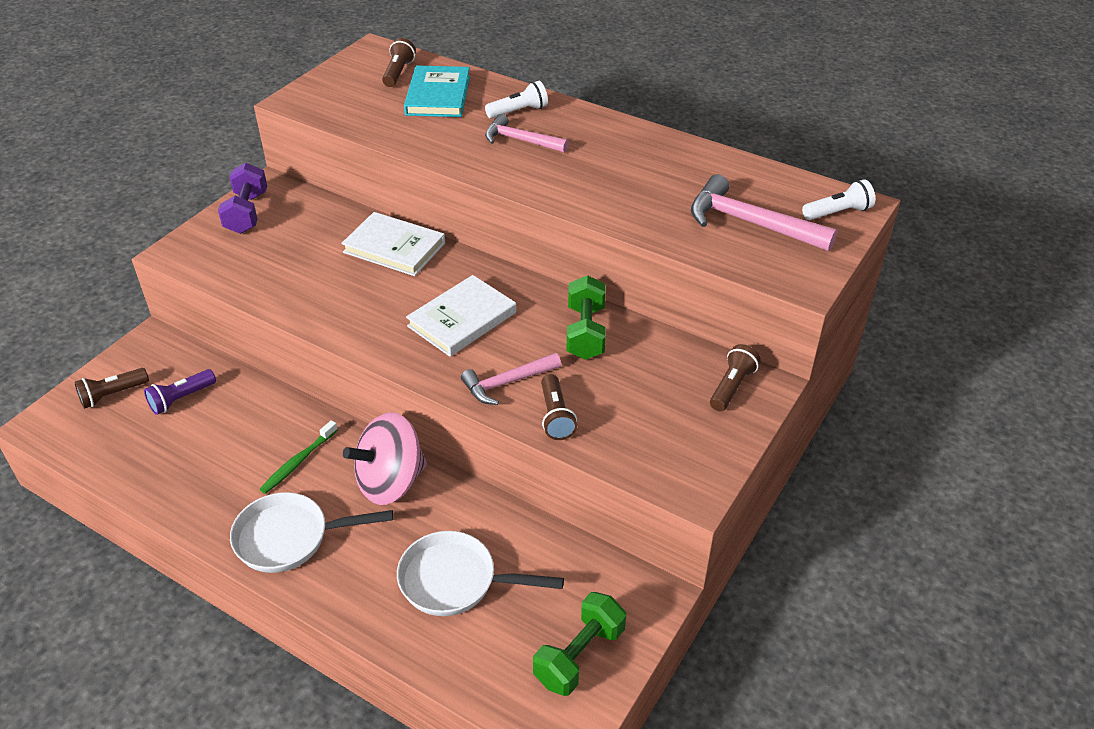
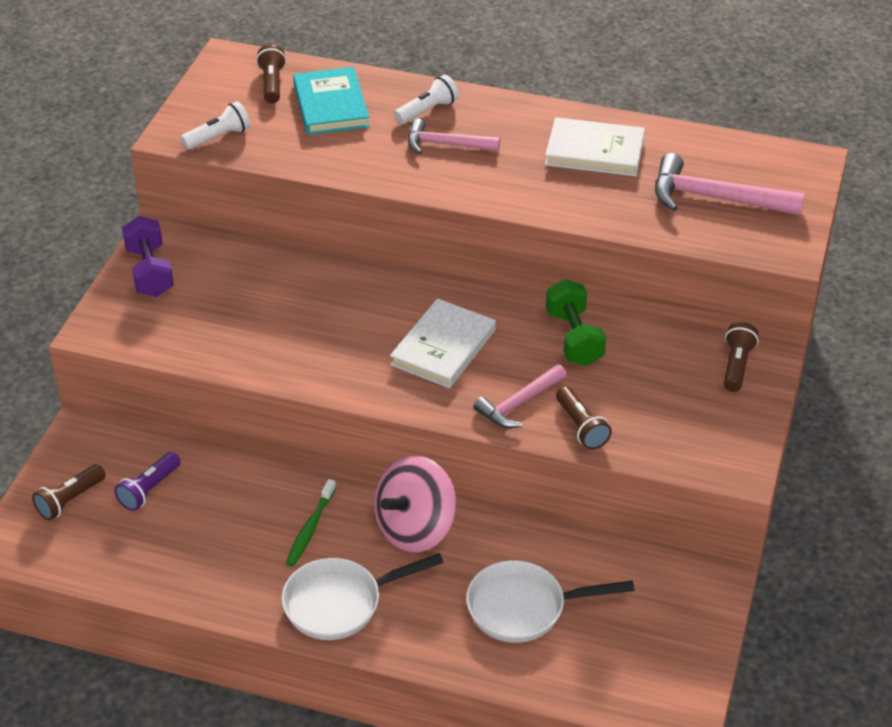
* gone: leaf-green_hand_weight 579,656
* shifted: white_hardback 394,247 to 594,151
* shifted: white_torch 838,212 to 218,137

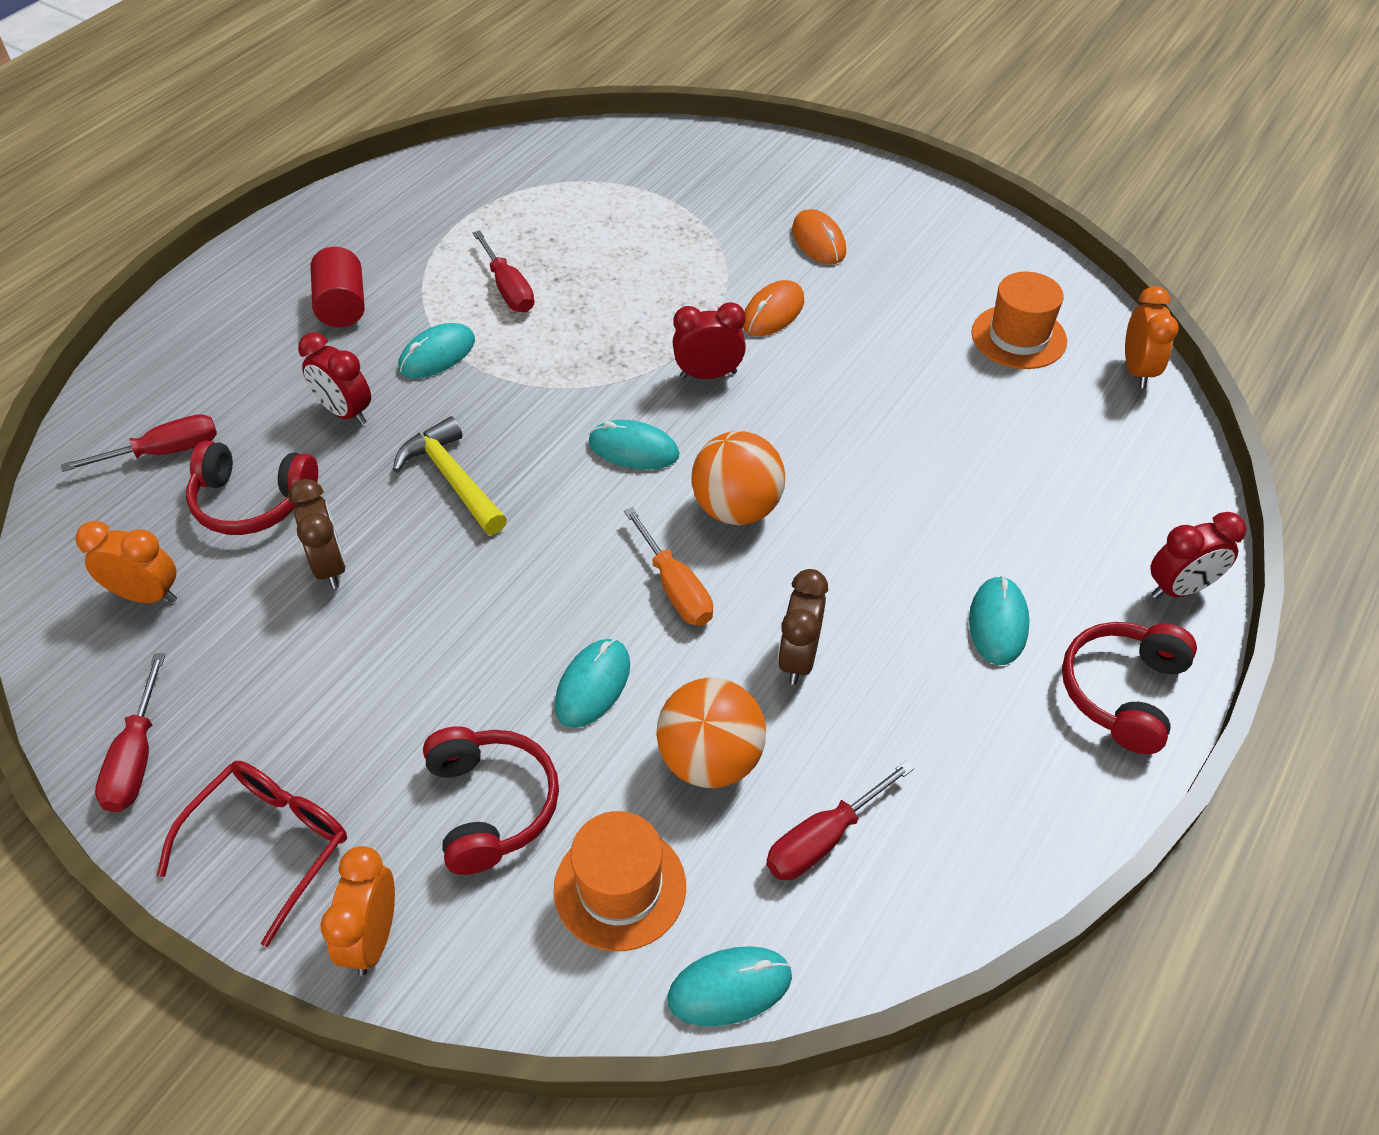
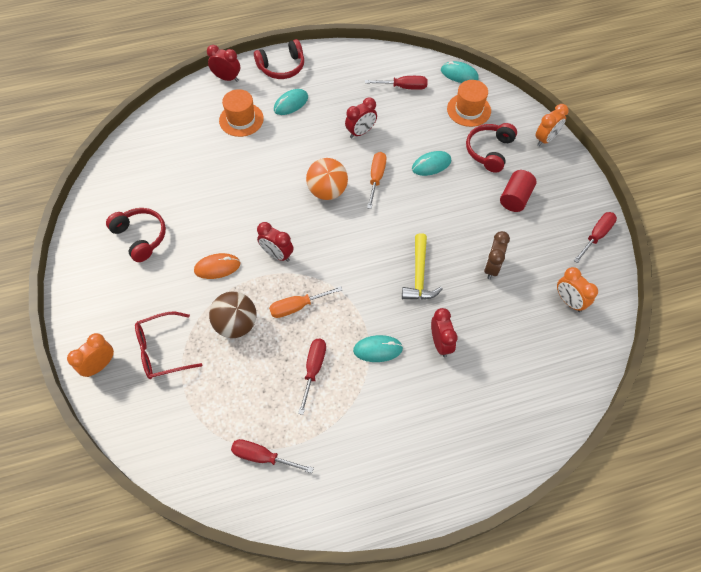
* gone: teal_computer_mouse 633,449
* gone: bright_orange_sphere 710,760
* gone: bright_orange_computer_mouse 818,241
* new: dark_brown_sphere 236,324
* new: bright_orange_screwdriver 297,306
* shifted: red_screwdriver 163,452 to 263,457
* shifted: red_eyeglasses 271,844 to 162,350
* shifted: red_headphones 252,502 to 141,237
* shifted: red_cylinder 342,306 to 515,198
* shifted: bright_orange_tall_hat 1018,337 to 241,119
* shifted: bright_orange_alarm_clock 1137,370 to 100,365
* repainted: dark_brown_alarm_clock 798,658 to red_alarm_clock 360,132

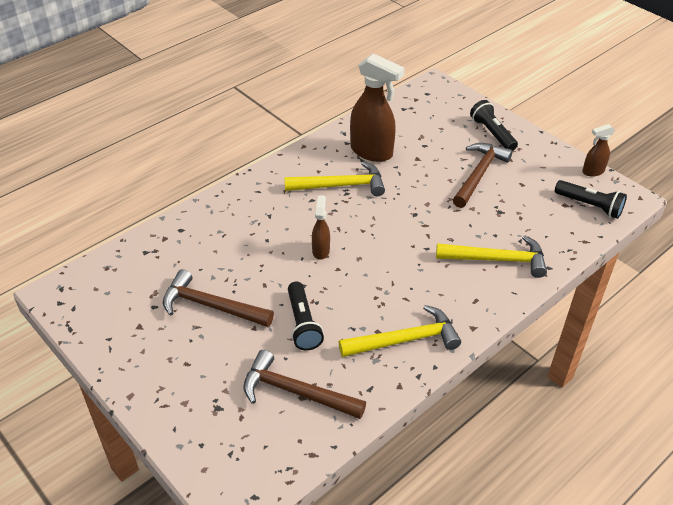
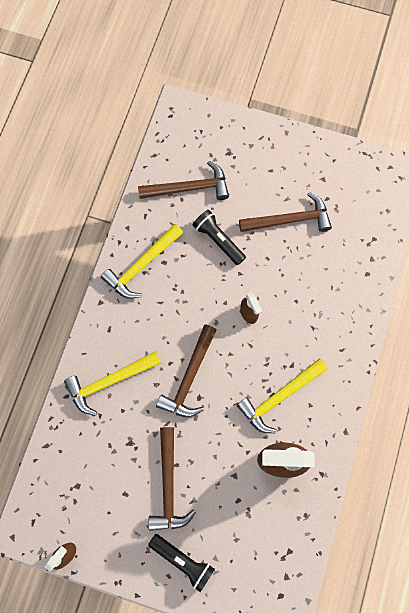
* gone: black_torch 590,206
* new: dark_brown_claw_hammer 189,377

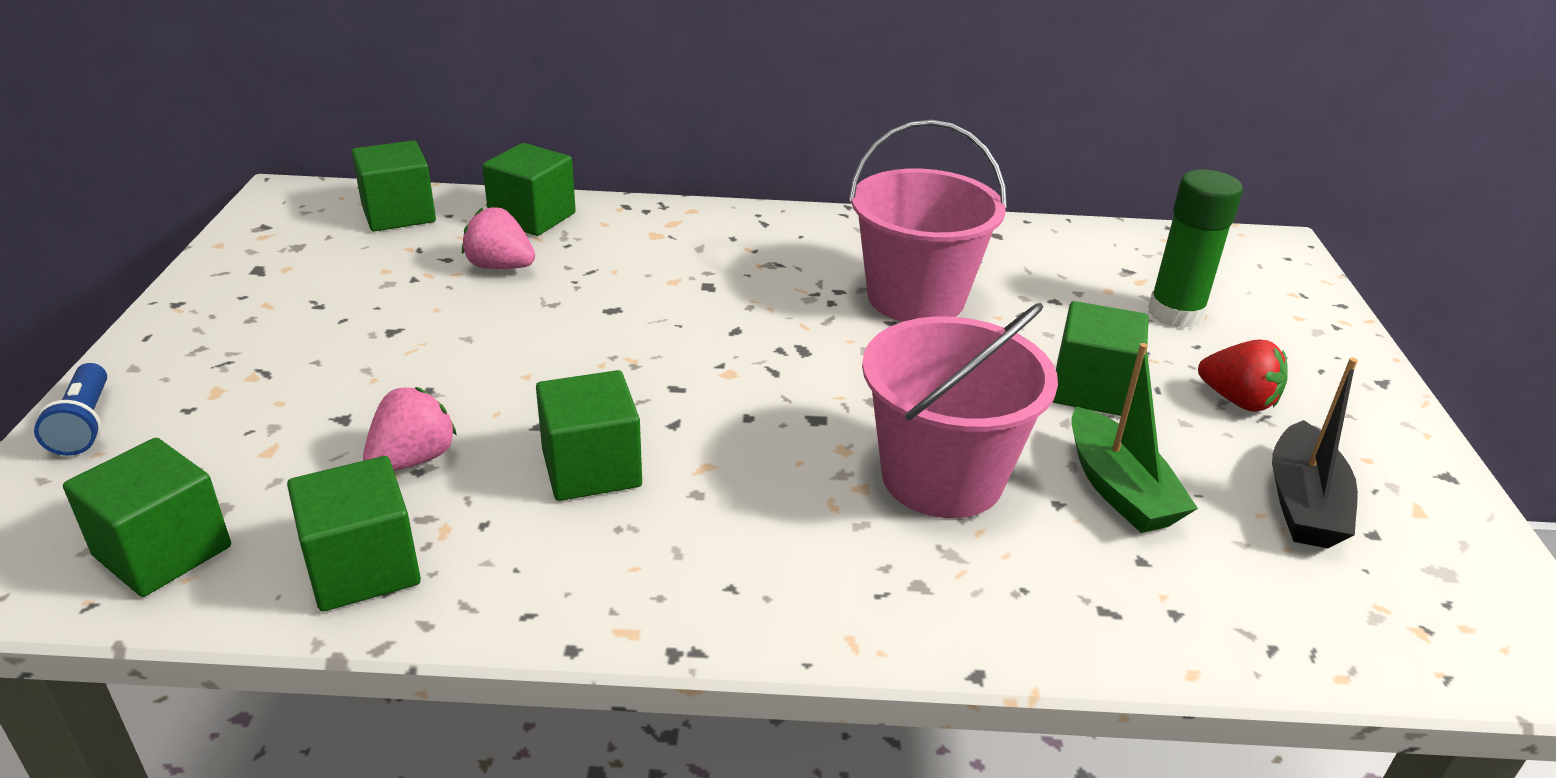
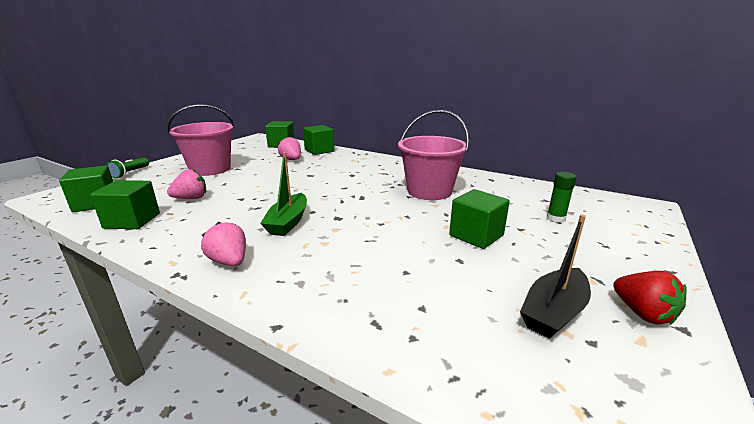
* gone: leaf-green_cube 591,468
* new: pink_toy_strawberry 229,261
* shifted: pink_pail 942,477 to 210,169
* shifted: leaf-green_boat 1119,489 to 288,222
* shifted: red_toy_strawberry 1238,400 to 642,313
* repainted: royal_blue_torch 84,424 to leaf-green_torch 130,173
* scaled: leaf-green_glue 1175,313 = 555,218 x0.61

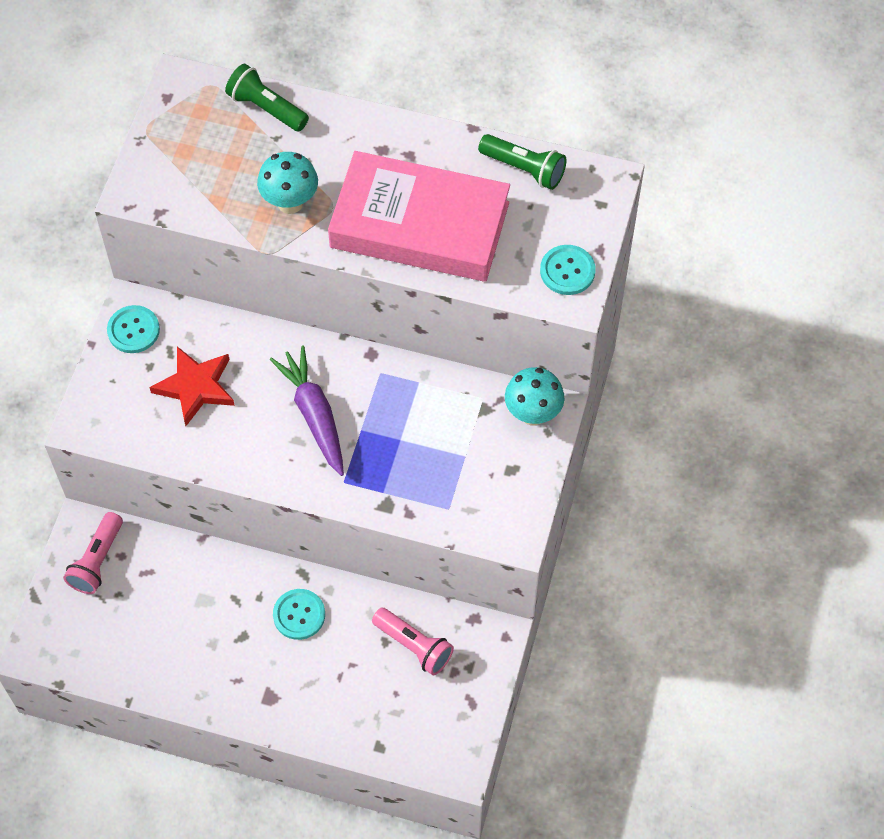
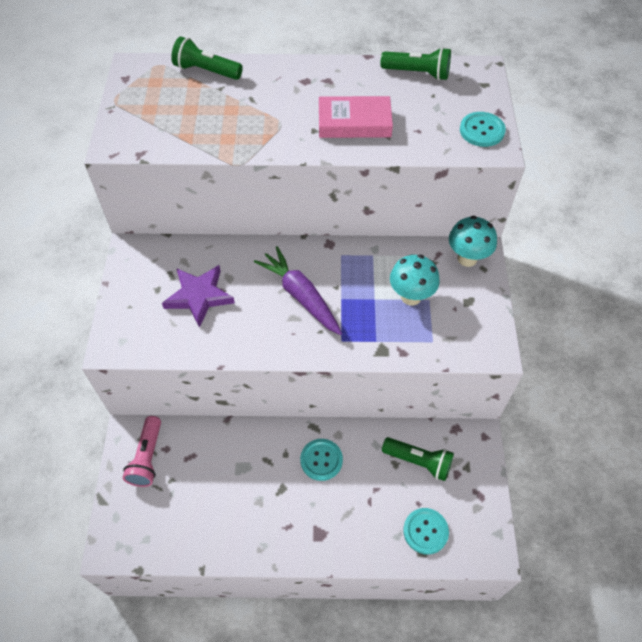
* shifted: teal_sewing_button 133,330 to 425,531
* shifted: teal_fungus 290,203 to 411,296
* repainted: red_star 195,387 to royal_purple_star 199,296
* repainted: pink_torch 414,646 to leaf-green_torch 418,461
* scaled: pink_hardback 419,225 = 354,122 x0.55

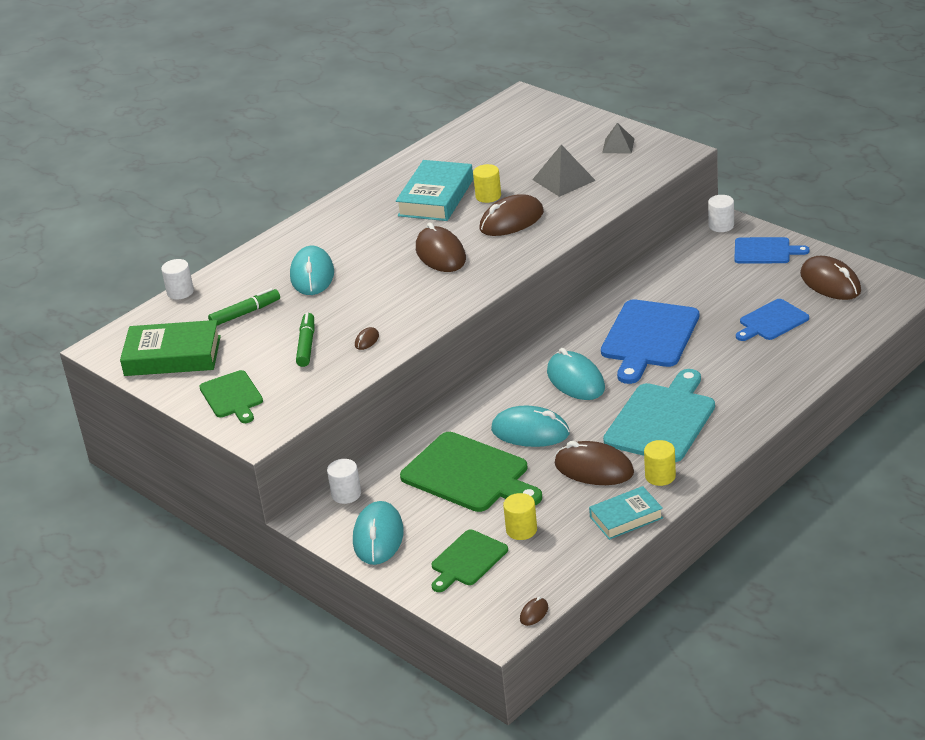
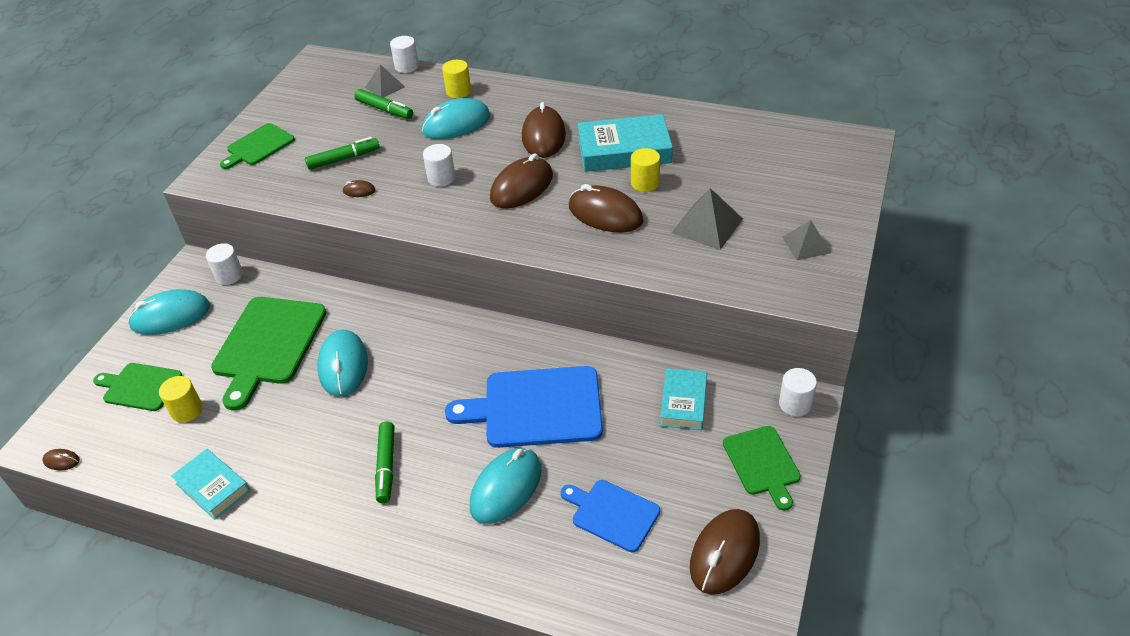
* gone: leaf-green_hardback 172,356
* new: grey_pyramid_shape 385,87
* new: white_cylinder 441,178
* new: teal_hardback 683,403
* shifted: teal_computer_mouse 575,380 to 506,488
* shifted: dark_brown_computer_mouse 594,468 to 543,136
* shifted: golden_cylinder 660,476 to 458,91
* swapped: teal_chopping_board 662,420 to leaf-green_felt_pen 386,466
* repainted: royal_blue_chopping_board 765,251 to leaf-green_chopping_board 762,463

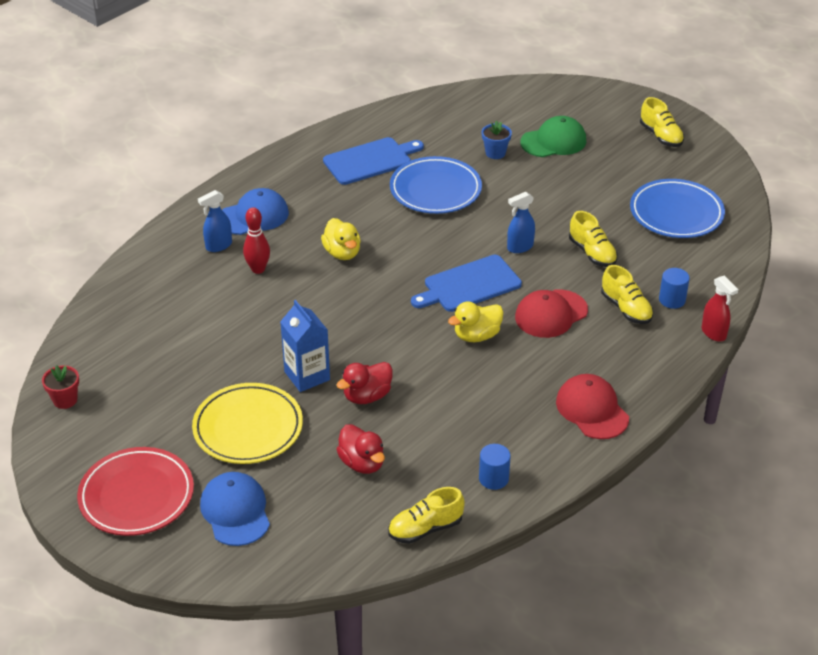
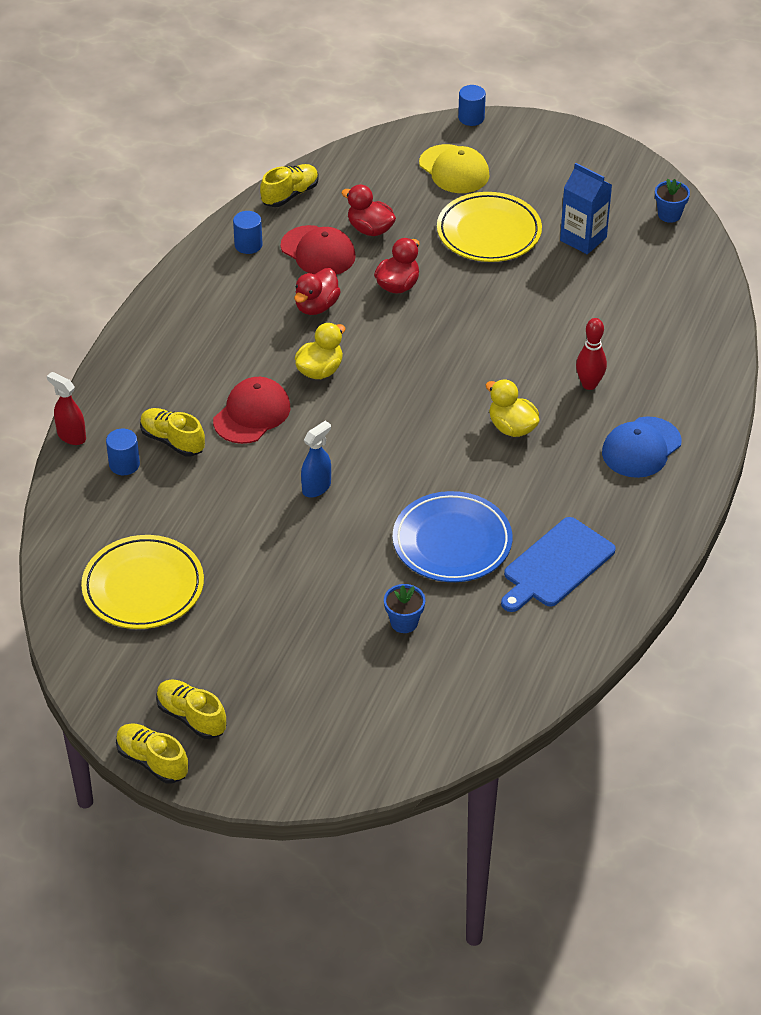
* gone: red_plate 136,496
* gone: royal_blue_spray_bottle 218,246
* gone: royal_blue_chopping_board 469,285
* gone: leaf-green_baseball_cap 553,141
* new: red_toy_duck 316,306
* new: royal_blue_cylinder 471,118
* shifted: royal_blue_carton 307,376 to 583,239
* shifted: red_baseball_cap 592,410 to 318,251
* shifted: golden_shoe 592,253 to 152,761
* repainted: red_potted_plant 65,400 to royal_blue_potted_plant 669,215
* repainted: royal_blue_baseball_cap 235,511 to golden_baseball_cap 454,169
* repainted: royal_blue_plate 676,213 to golden_plate 143,587

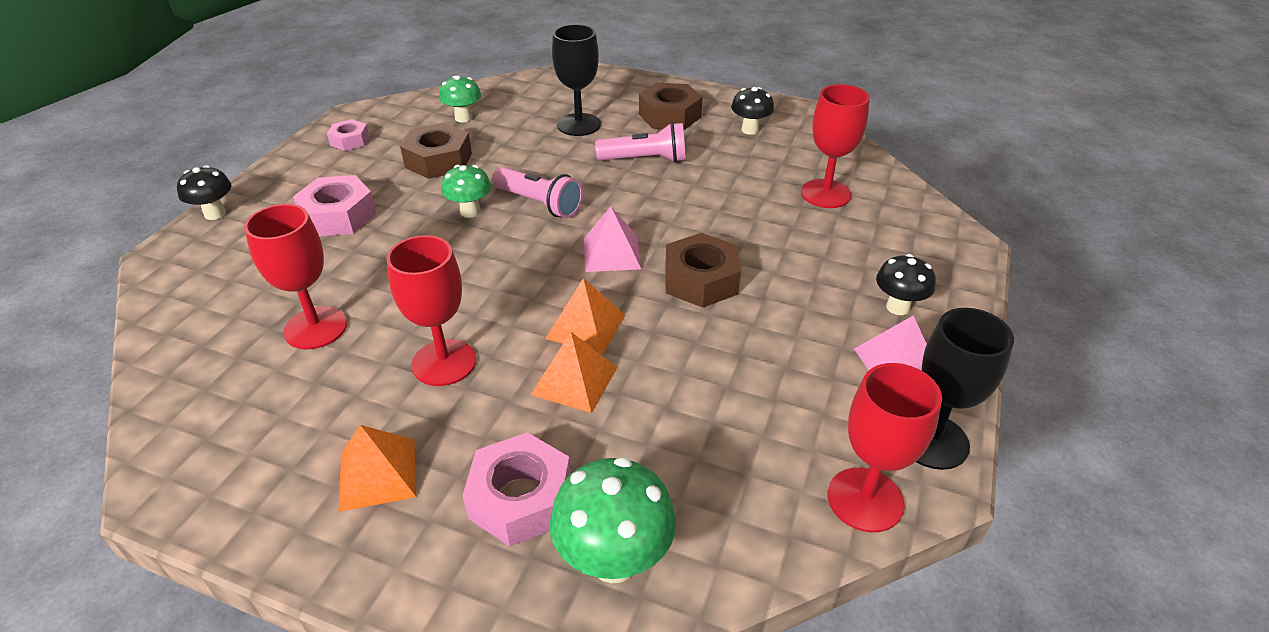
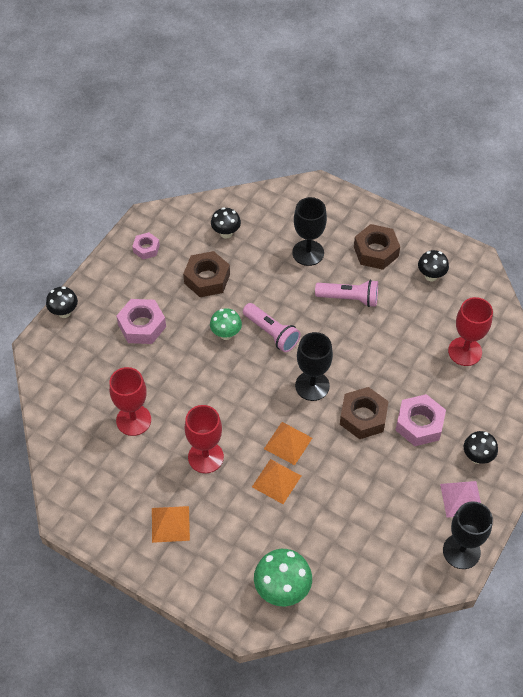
* gone: red_wine_glass 865,499
* shifted: pink_hex_nut 520,498 to 419,424
* swapped: pink_pyramid_shape 612,253 to black_wine_glass 312,386
* repainted: leaf-green_fungus 463,118 to black_fungus 226,233

